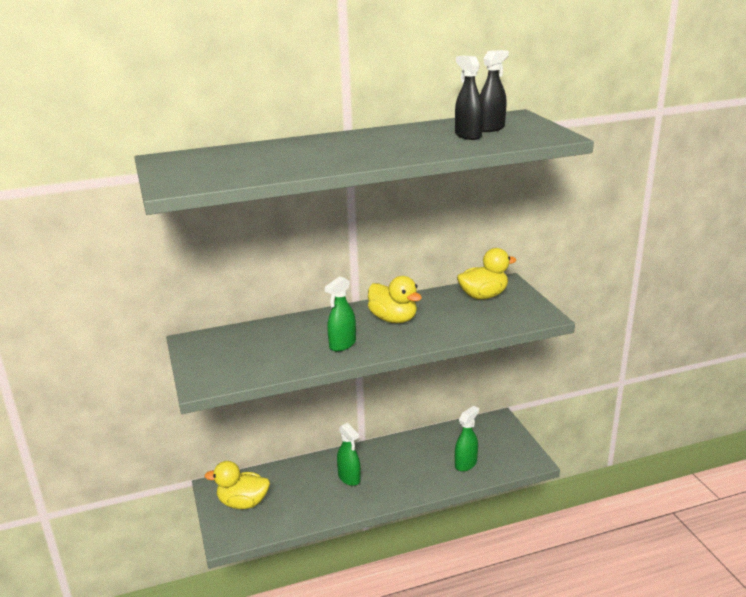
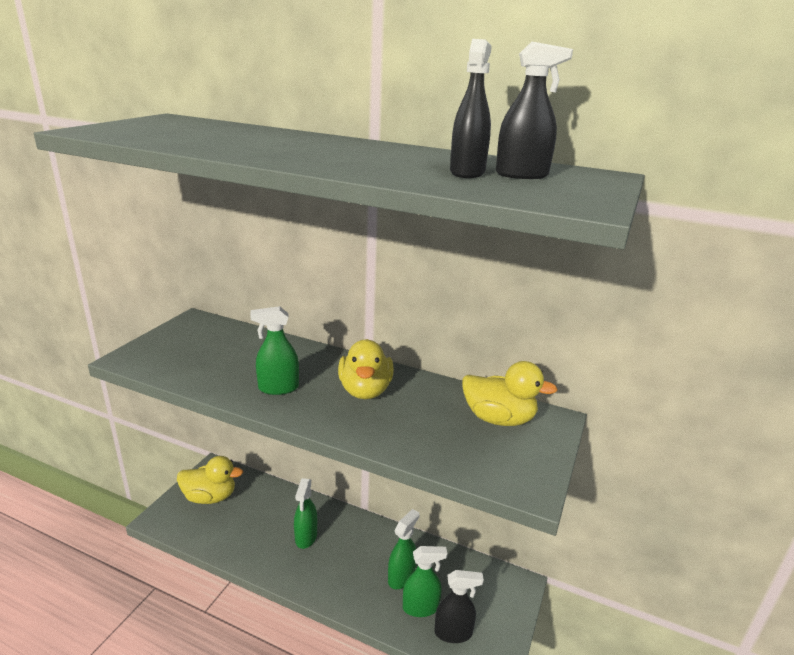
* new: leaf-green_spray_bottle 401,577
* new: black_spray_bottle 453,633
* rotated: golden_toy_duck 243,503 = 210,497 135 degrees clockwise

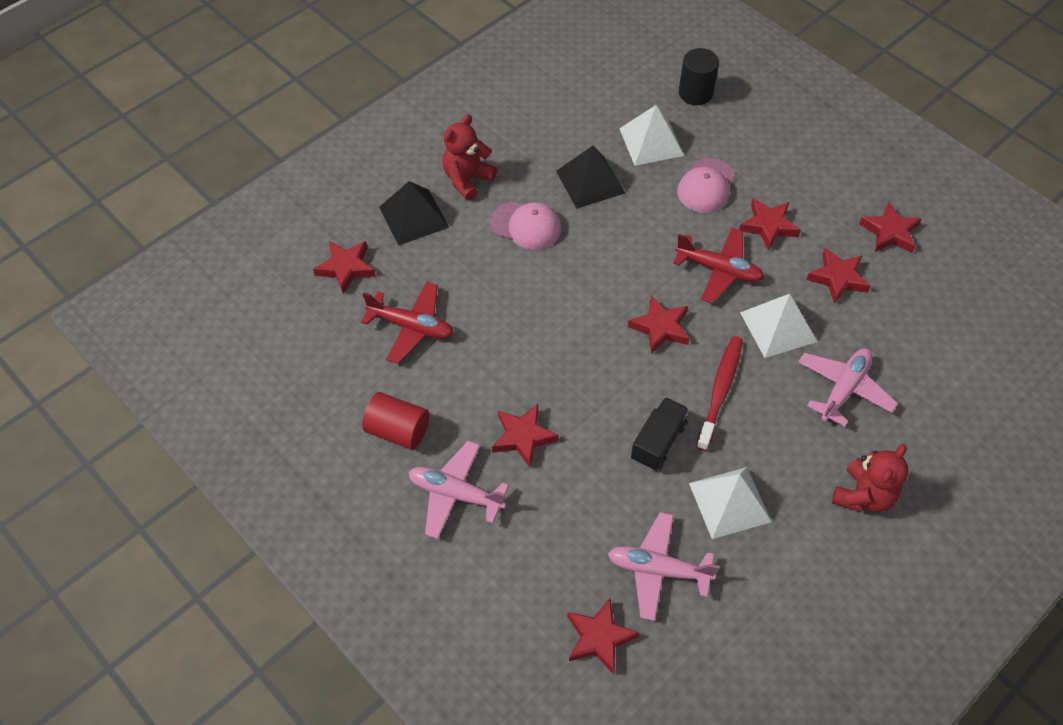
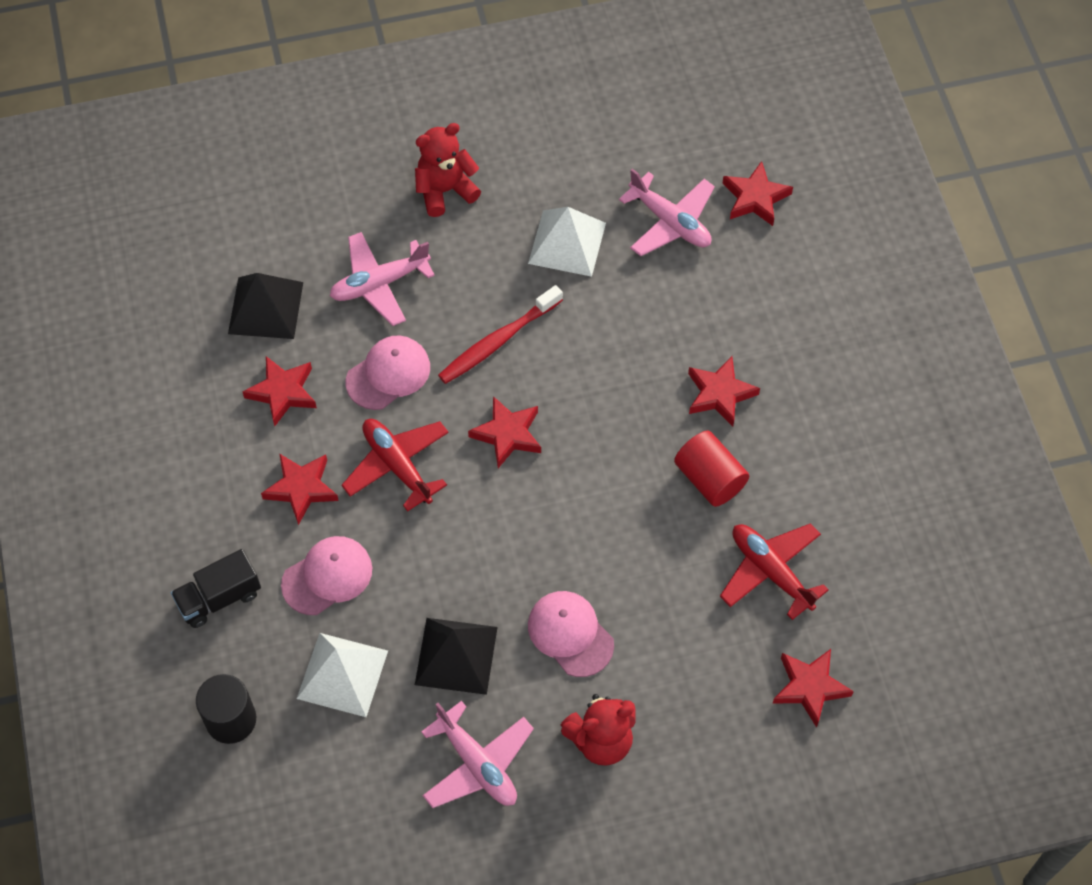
* gone: red_star 889,232
* shifted: red_cylinder 398,430 to 709,479
* shifted: black_pyramid_shape 413,217 to 266,307
* shifted: pink_toy_plane 456,494 to 477,764
* shifted: black_truck 658,442 to 219,598
* swapped: white_pyramid_shape 778,326 to pink_baseball_cap 388,374

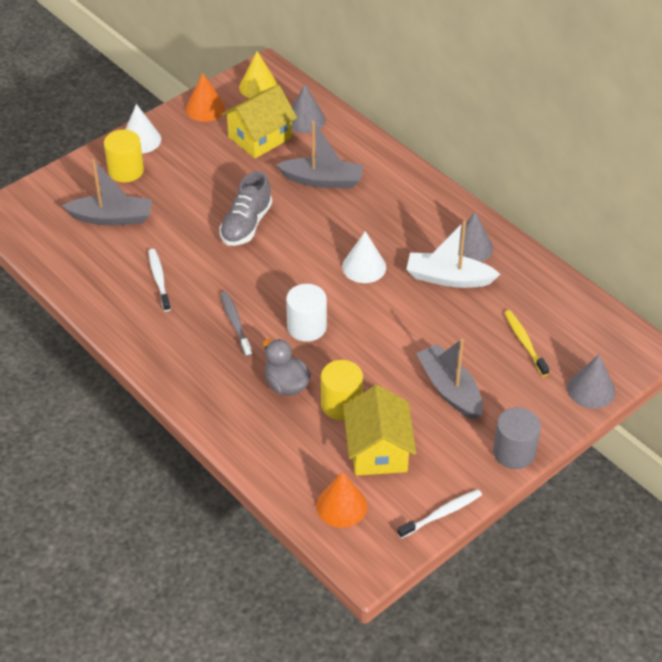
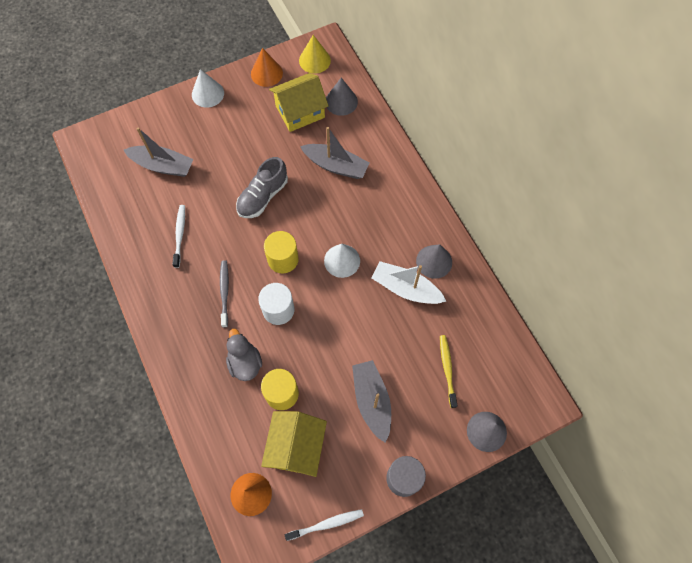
* shifted: golden_cylinder 126,170 to 283,259

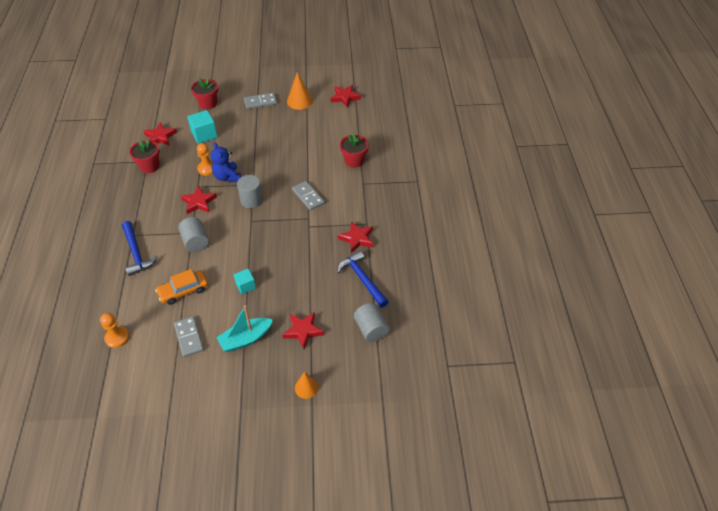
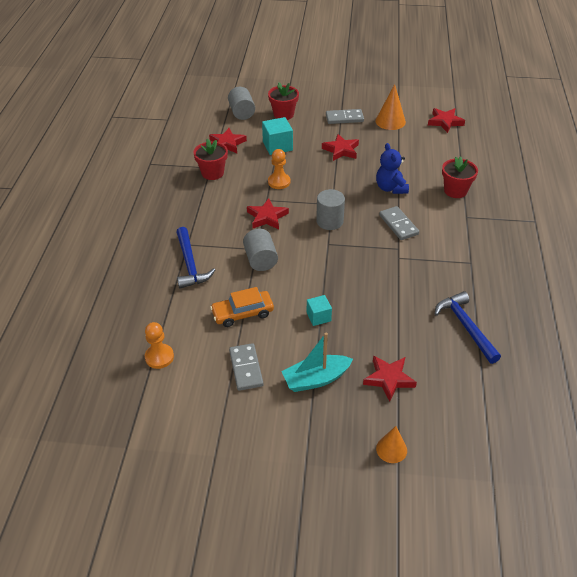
* shifted: royal_blue_teddy_bear 227,177 to 390,188
* shifted: red_star 357,239 to 341,150
* shifted: grey_cylinder 371,329 to 242,113

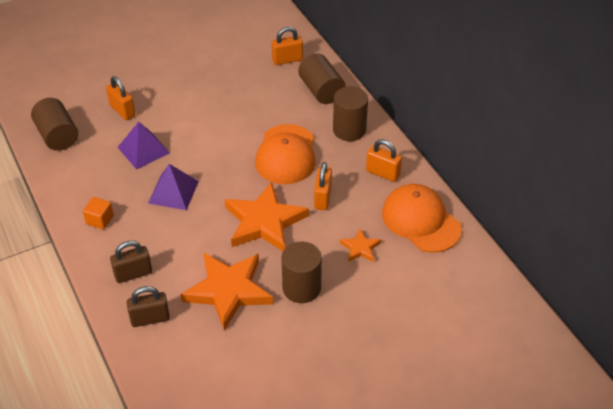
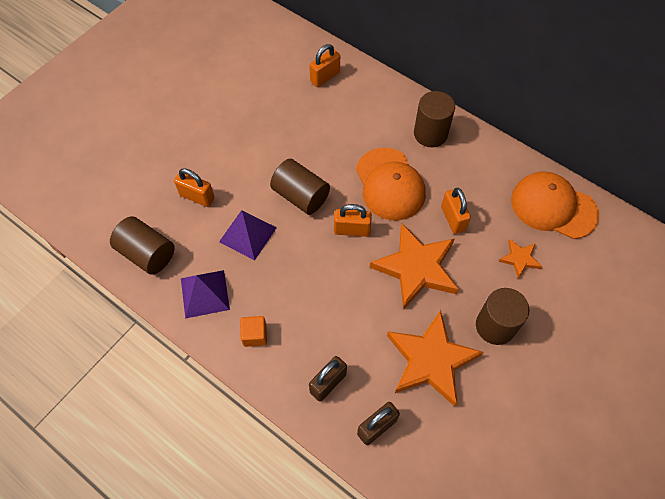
* shifted: royal_purple_pyramid_shape 173,192 to 204,293
* shifted: dark_brown_cylinder 321,90 to 300,196
* shifted: bright_orange_padlock 382,173 to 352,230

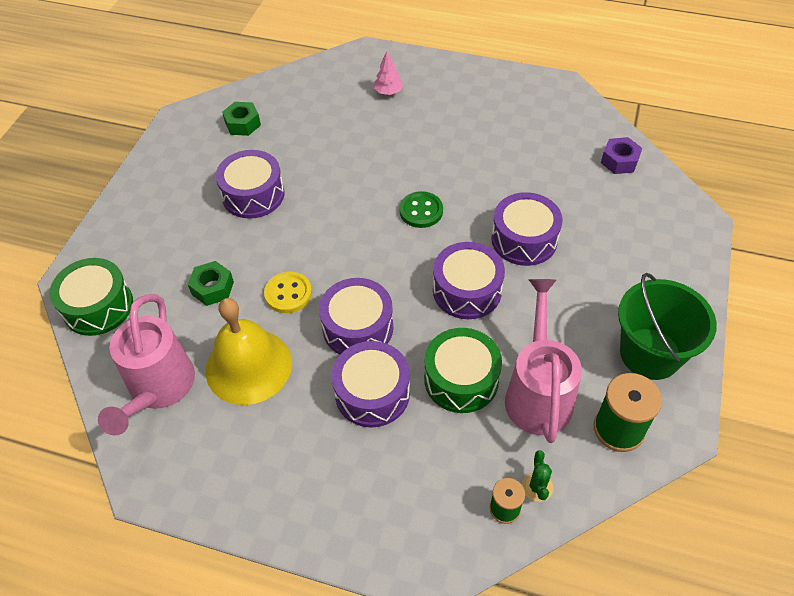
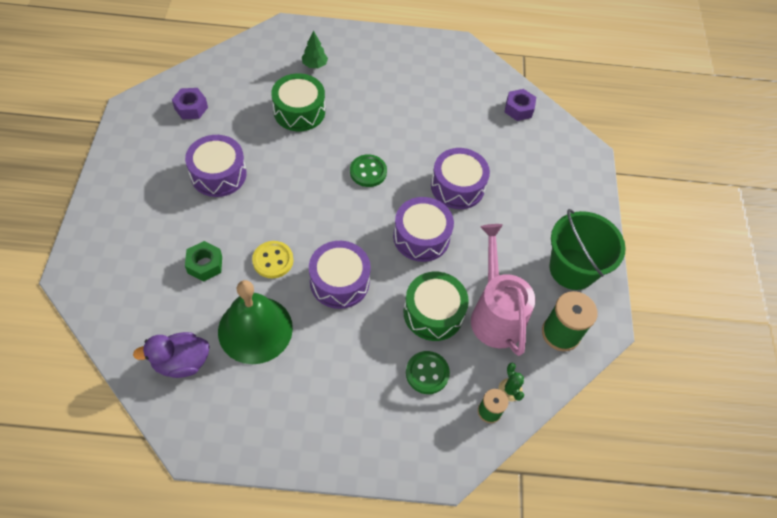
* gone: royal_purple_drum 372,393
* new: leaf-green_sewing_button 427,373
* shifted: leaf-green_drum 98,306 to 299,111
* swapped: pink_watering_pot 158,389 to royal_purple_toy_duck 181,362
* repainted: golden_hand_bell 248,366 to leaf-green_hand_bell 255,329
* repainted: leaf-green_hex_nut 243,124 to royal_purple_hex_nut 191,108
* repainted: pink_tree 388,92 to leaf-green_tree 315,65

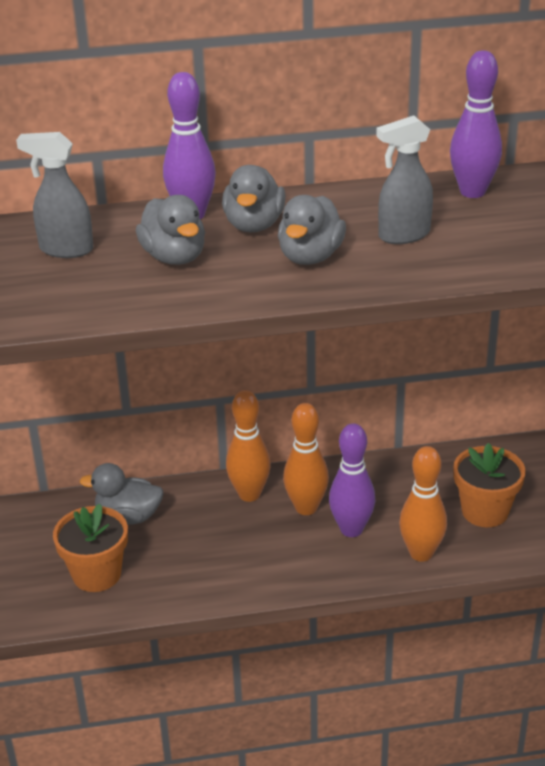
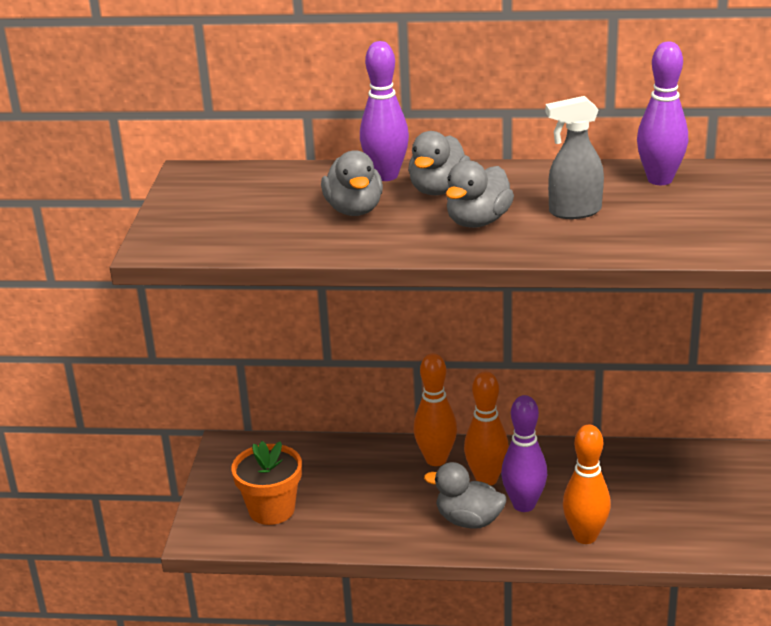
* gone: grey_spray_bottle 65,249
* gone: bright_orange_potted_plant 485,511
* shifted: grey_toy_duck 128,516 to 469,520

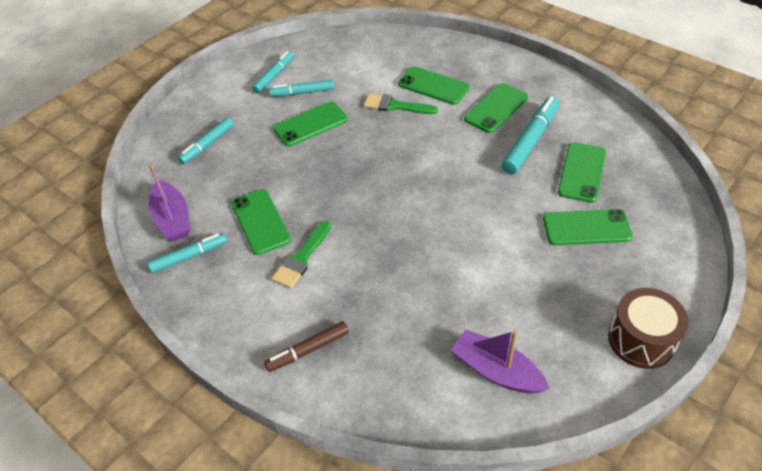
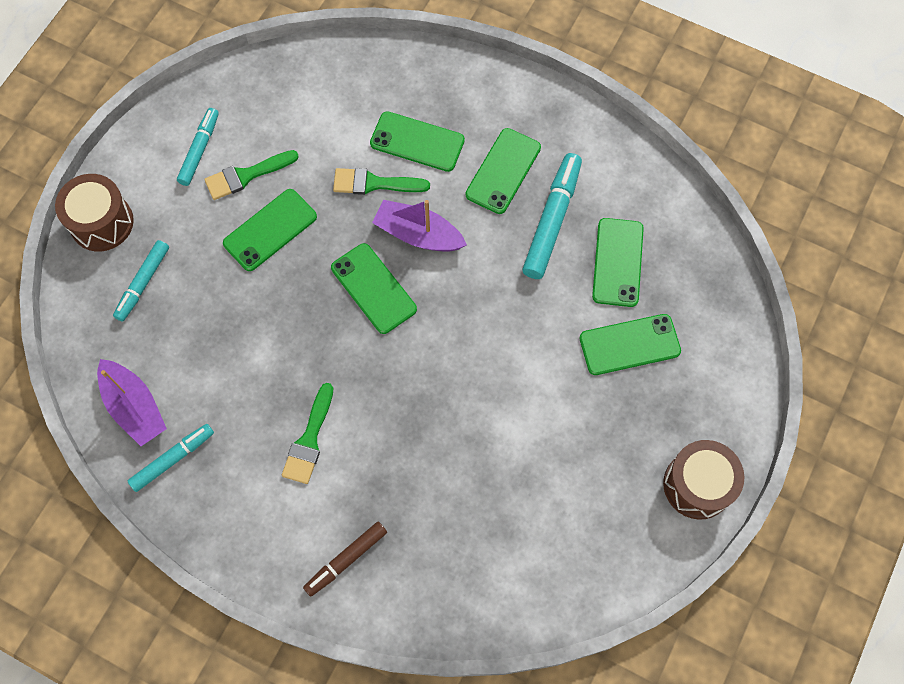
* new: dark_brown_drum 102,222
* shifted: leaf-green_phone 260,221 to 373,288
* shifted: royal_purple_boat 496,371 to 418,234
* swapped: teal_felt_pen 302,93 to leaf-green_paintbrush 246,176

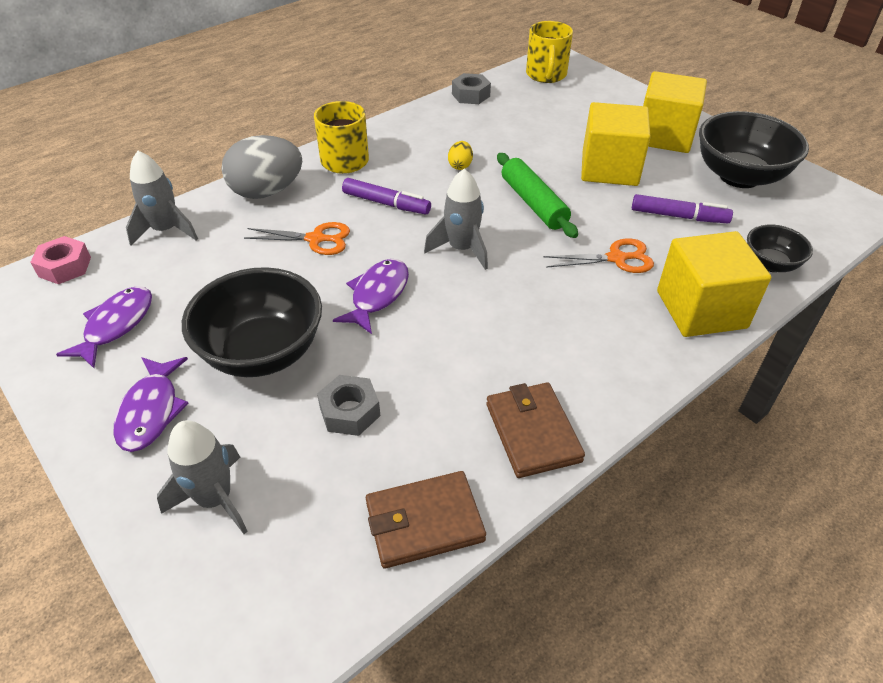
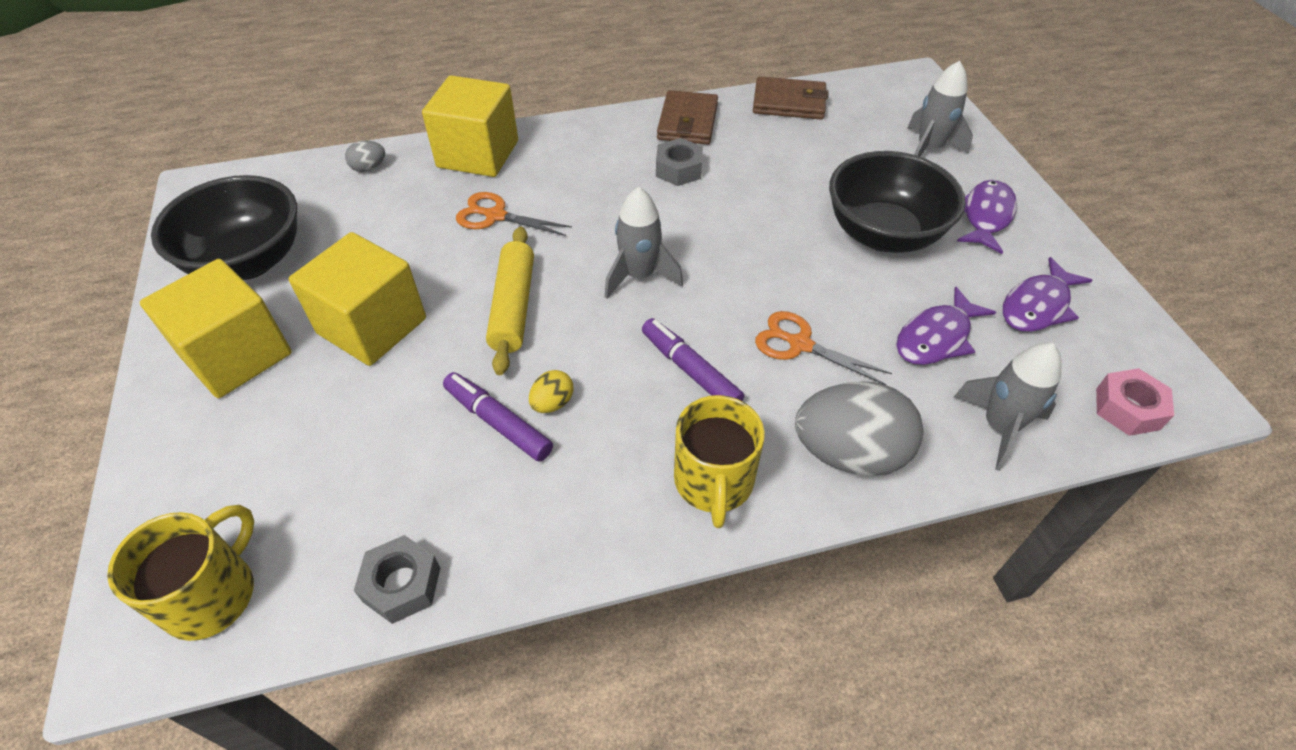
* shifted: grey_hex_nut 350,411 to 679,169
* shifted: royal_purple_toy_fish 377,295 to 936,337
* shifted: royal_purple_felt_pen 679,216 to 498,422
* swapped: black_bowl 770,264 to grey_egg_shape 369,168
* repainted: leaf-green_rolling_pin 533,203 to golden_rolling_pin 513,307

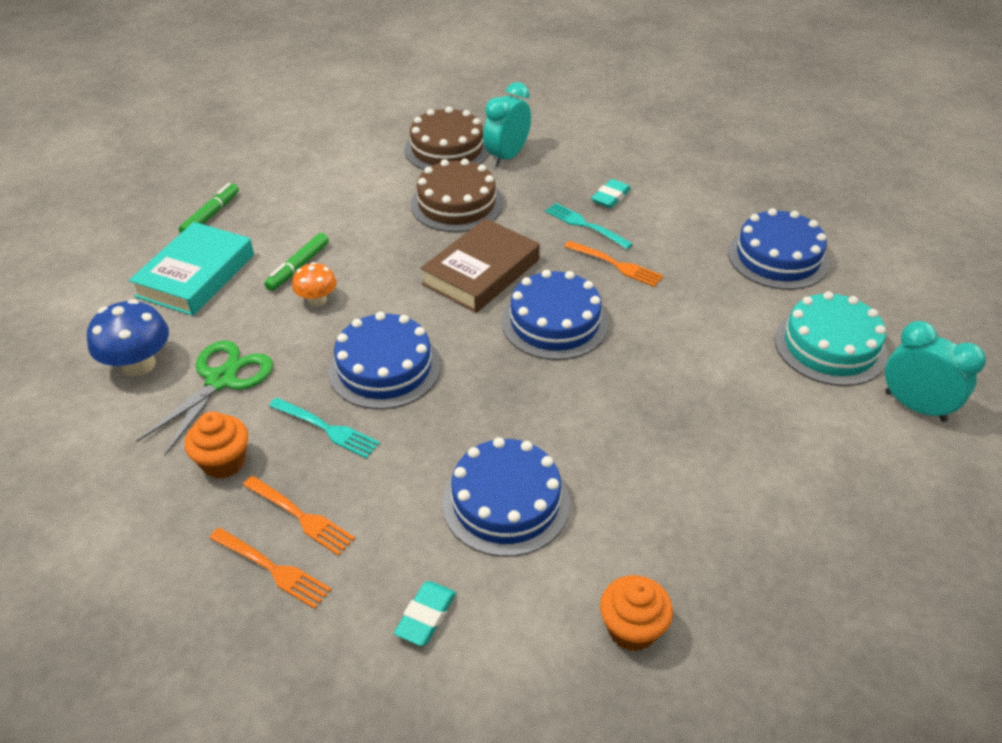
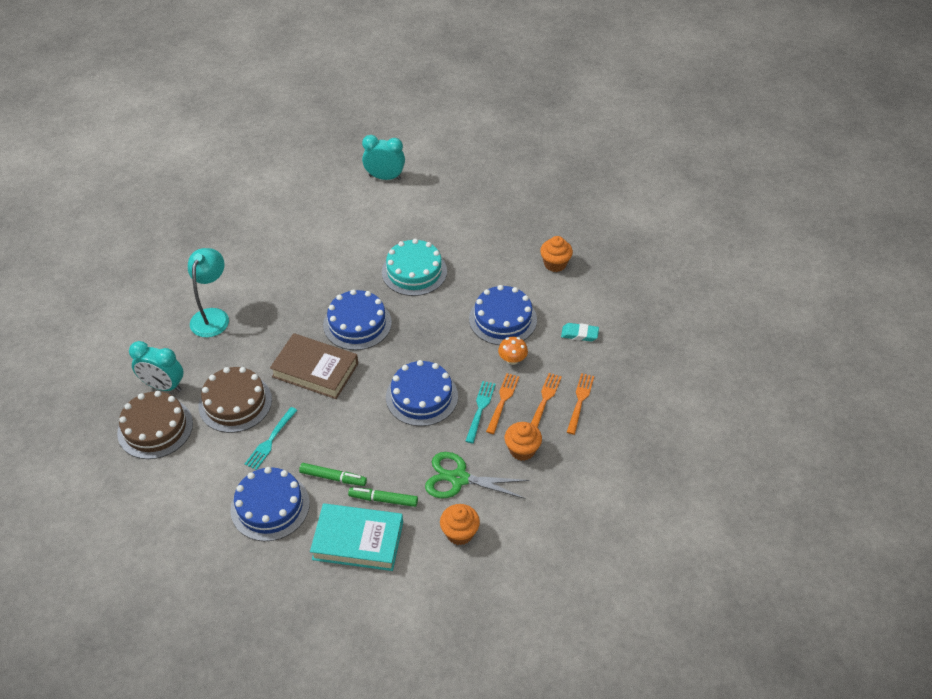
* shifted: leaf-green_felt_pen 211,215 to 383,500
* shifted: bright_orange_fungus 317,300 to 512,360
* shifted: teal_fork 584,225 to 270,440
* shifted: bright_orange_fork 616,265 to 503,401
* shifted: royal_blue_gateau 778,257 to 270,506
* shifted: teal_gateau 830,346 to 414,271
* swapped: royal_blue_fungus 139,364 to bright_orange_muffin 459,533
* swapped: teal_pencil_eraser 610,197 to teal_lamp 212,316
* rotated: teal_alarm_clock 915,406 = 385,177 75 degrees clockwise

